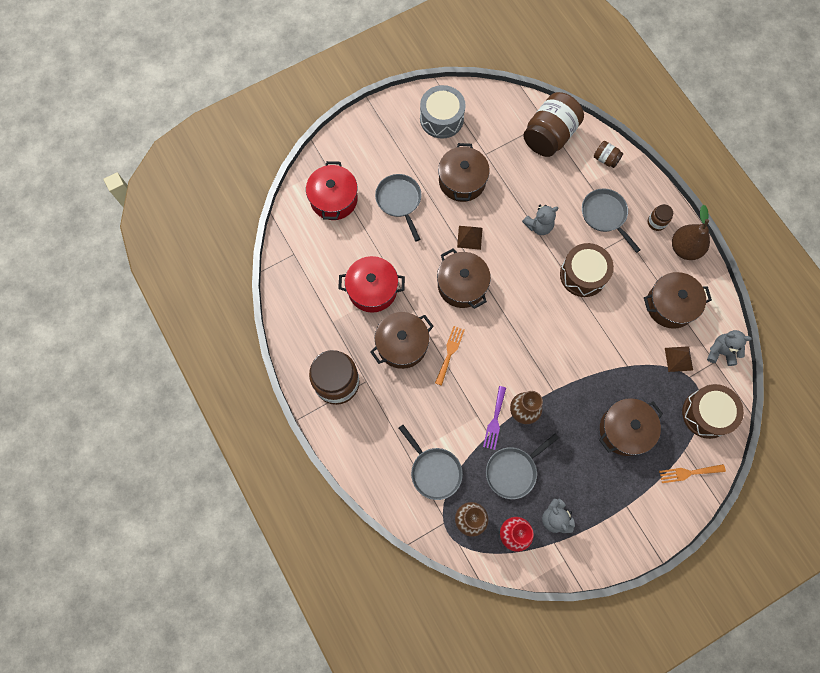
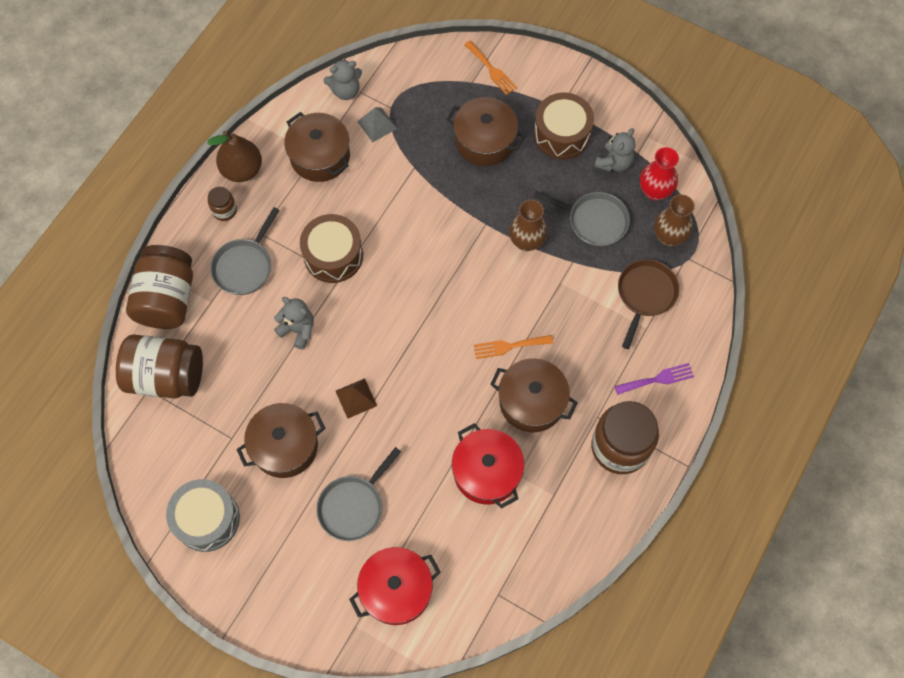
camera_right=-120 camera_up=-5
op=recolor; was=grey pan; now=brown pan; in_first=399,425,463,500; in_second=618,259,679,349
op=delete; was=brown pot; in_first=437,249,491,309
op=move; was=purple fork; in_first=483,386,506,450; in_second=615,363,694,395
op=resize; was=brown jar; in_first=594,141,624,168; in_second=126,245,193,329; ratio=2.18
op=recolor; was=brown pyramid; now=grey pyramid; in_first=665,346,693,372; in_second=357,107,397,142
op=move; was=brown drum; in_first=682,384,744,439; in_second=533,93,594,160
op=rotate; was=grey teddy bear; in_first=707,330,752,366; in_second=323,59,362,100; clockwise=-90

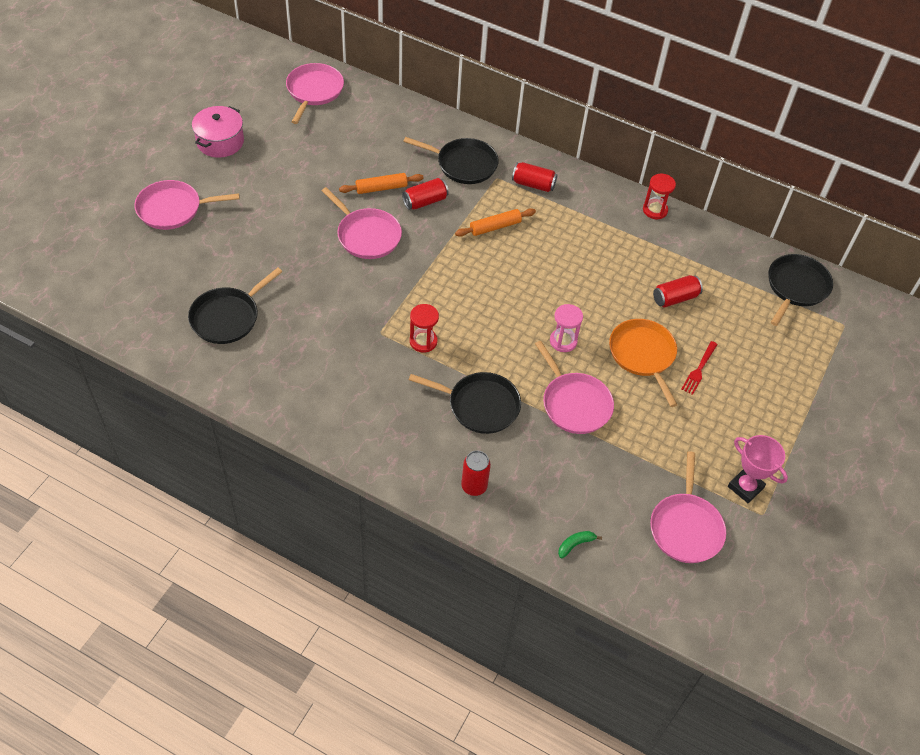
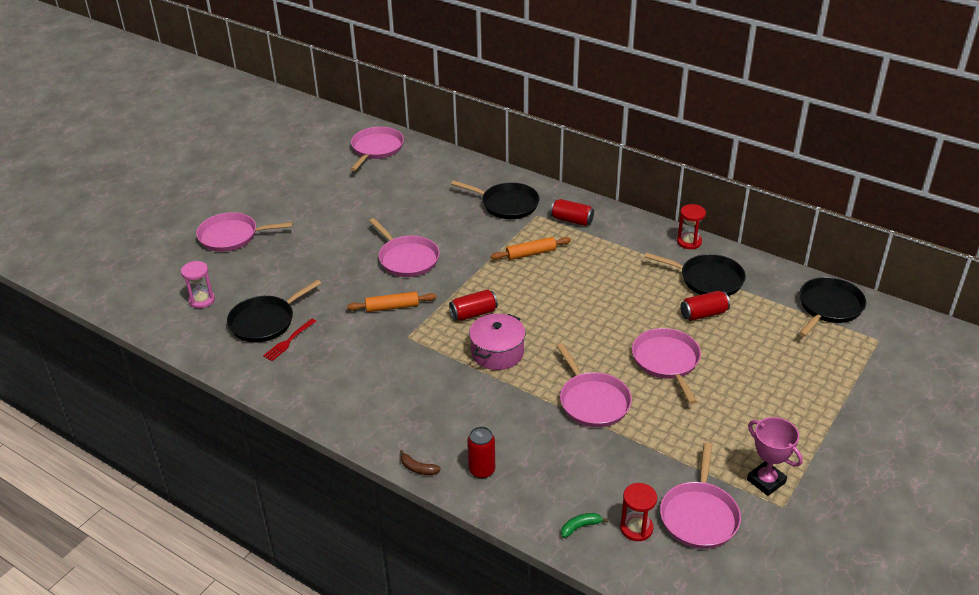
camera_right=10 camera_up=-15
op=move; was=pink pot; in_first=192,106,244,158; in_second=469,314,525,370
op=move; was=orange rolling pin; in_first=339,173,424,194; in_second=347,292,436,312
op=move; was=red can; in_first=402,178,449,210; in_second=449,289,498,321
op=move; was=black pan; in_first=409,372,521,434; in_second=645,252,746,296
op=move; was=red hourglass; in_first=410,304,439,352; in_second=620,483,657,541
op=move; was=pink hourglass; in_first=550,304,583,352; in_second=181,261,215,308
op=recolor; was=orange pan; now=pink pan; in_first=609,319,677,407; in_second=632,328,701,404
op=move; was=red fork; in_first=682,341,718,395; in_second=263,319,317,361
op=insert; now=brown banana; in_second=400,450,441,475

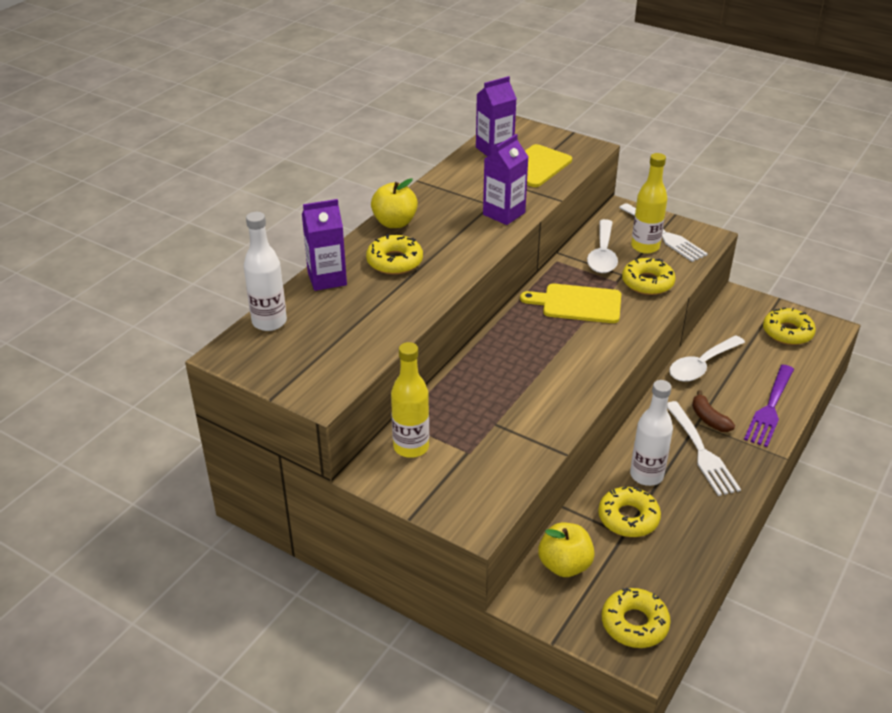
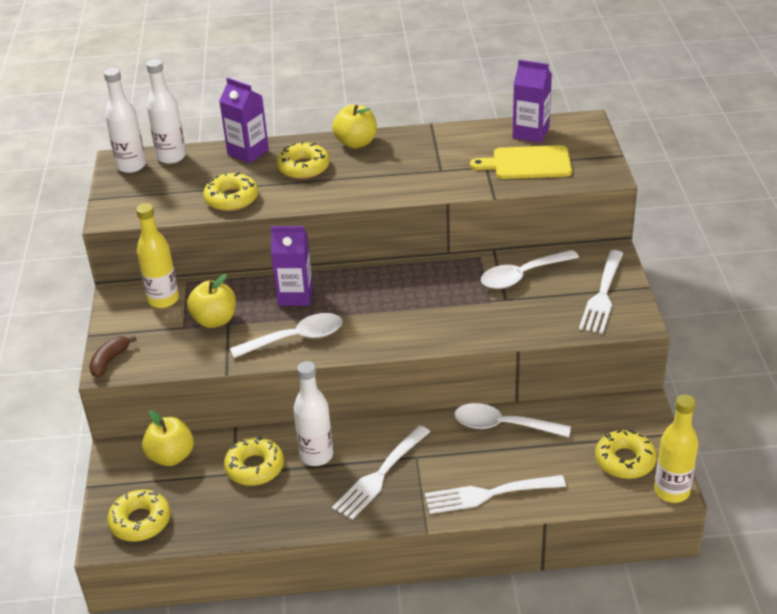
camera_right=55 camera_up=0
op=move; was=purple carton; in_first=483,134,528,225; in_second=271,226,313,306
op=delete; was=yellow cutting board; in_first=520,284,621,323
op=move; was=yellow donut; in_first=622,258,675,295; in_second=203,172,258,211
op=move; was=yellow bottle; in_first=631,153,667,254; in_second=654,394,698,503
op=move; was=brown banana; in_first=692,390,735,432; in_second=89,336,137,377
op=recolor; was=purple fork; now=white fork; in_first=744,365,794,447; in_second=425,475,566,514
op=insert; now=white bottle; in_second=104,68,146,173
op=insert; now=yellow apple; in_second=187,274,236,328
op=insert; now=white spoon; in_second=230,313,343,358

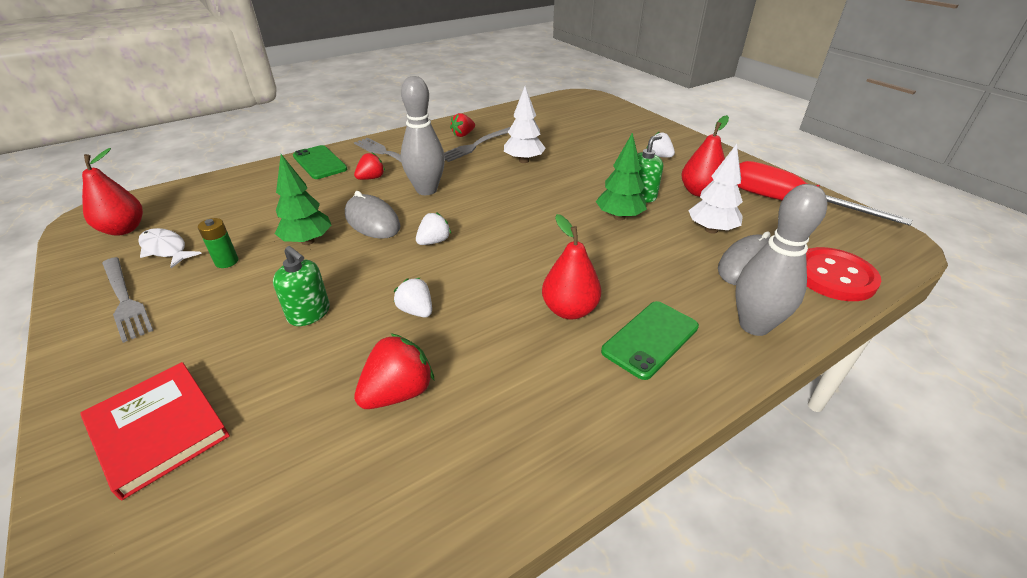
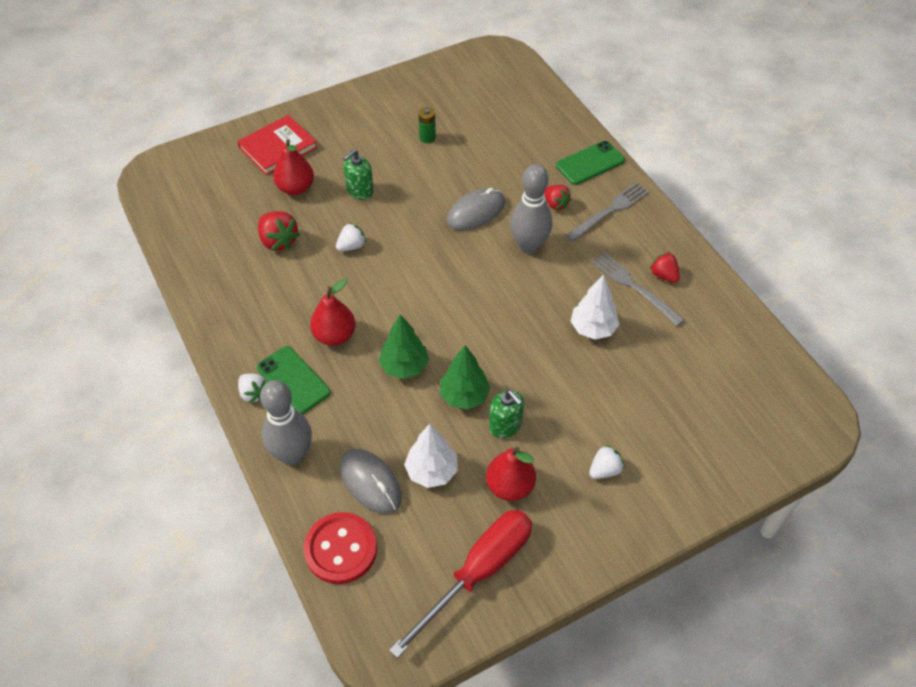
camera_right=95 camera_up=15
op=move; was=red pear; in_first=82,148,143,236; in_second=273,139,314,195
op=delete; was=grey fork; in_first=102,257,153,343
op=delete; was=white fish; in_first=138,228,202,268
op=move; was=green tree; in_first=275,154,332,245; in_second=379,314,429,379
op=move; was=white strawberry; in_first=416,212,451,245; in_second=238,373,267,403

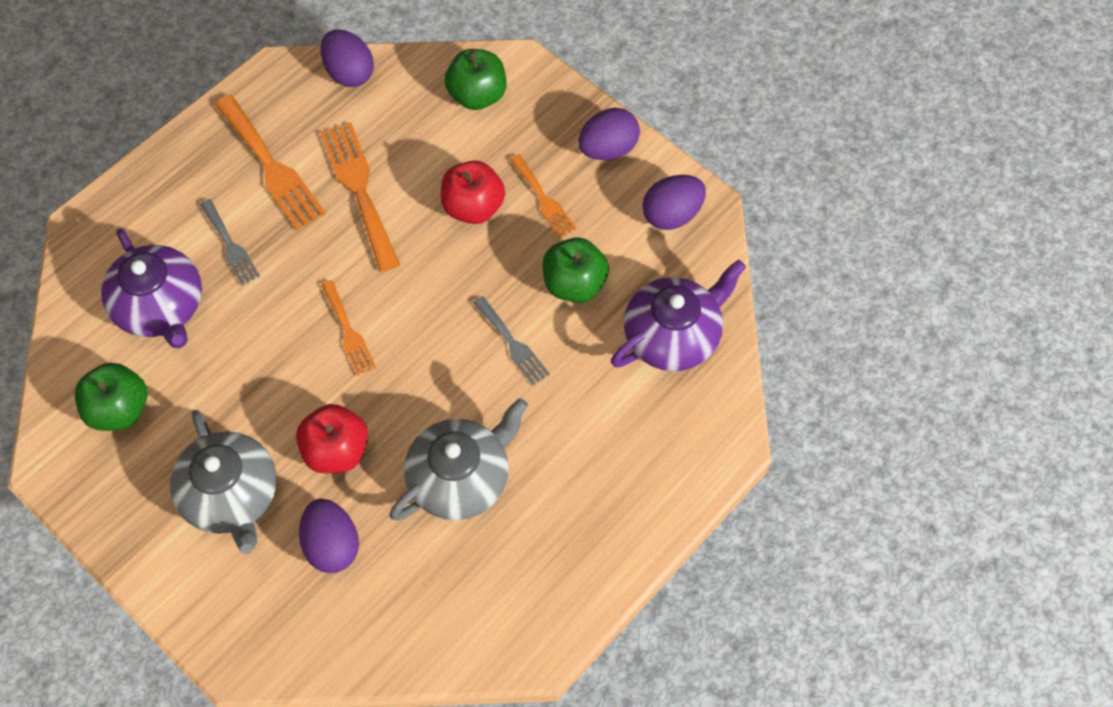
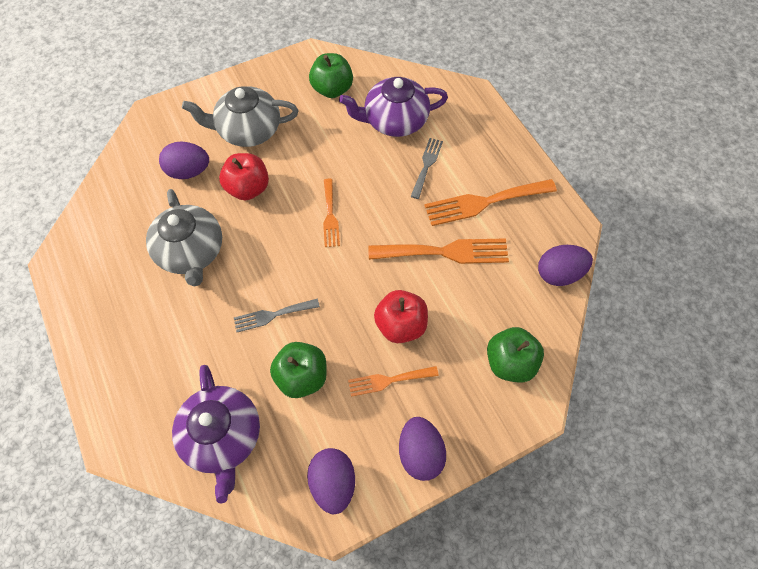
camera_right=110 camera_up=0
op=rotate; was=grey fork; in_first=200,199,260,286; in_second=410,138,443,199; clockwise=120
op=rotate; was=orange fork; in_first=321,280,376,376; in_second=323,179,340,247; clockwise=-90

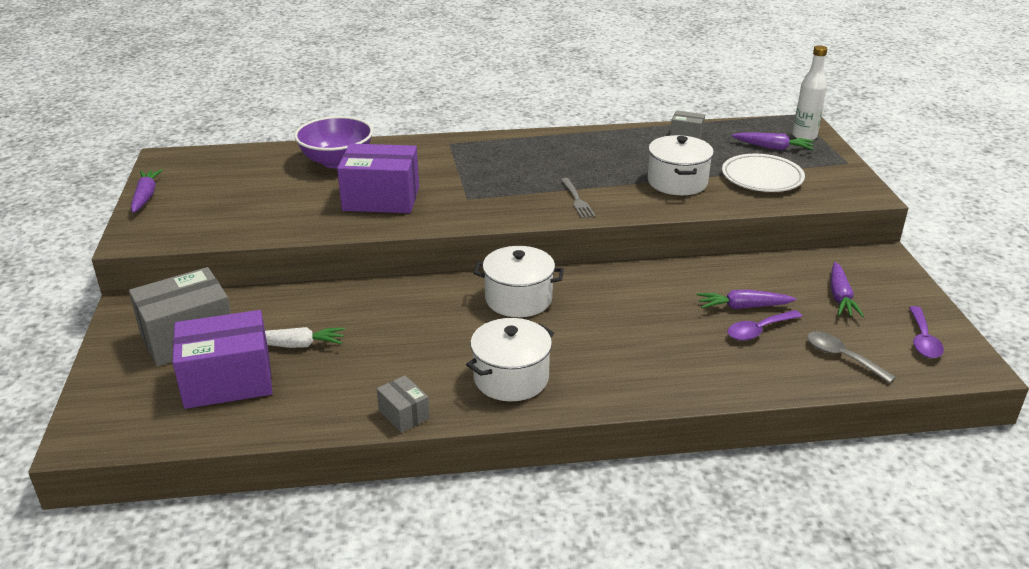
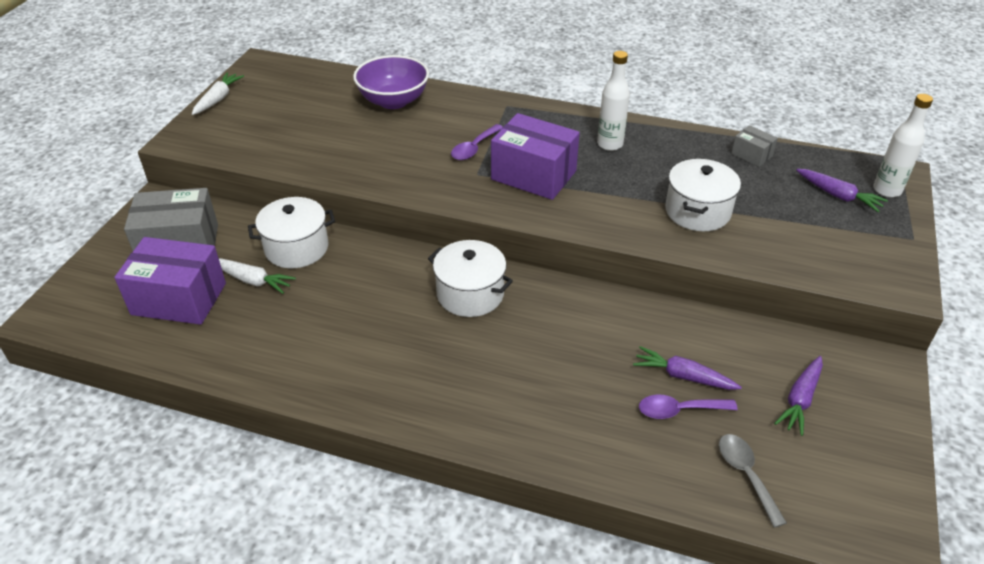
camera_right=25 camera_up=10
op=recolor; was=purple carrot; now=white carrot; in_first=131,169,163,213; in_second=192,72,244,115
op=move; was=purple box; in_first=337,144,419,213; in_second=491,113,580,200
op=delete; was=grey box; in_first=377,375,430,433
op=move; was=white pot; in_first=466,318,554,401; in_second=248,197,335,268
op=delete; was=grey fork; in_first=561,178,596,218
op=delete; was=white plate; in_first=722,154,805,192
op=move; was=purple spoon; in_first=909,306,944,358; in_second=451,124,503,160
op=insert; now=white bottle; in_second=597,51,630,151

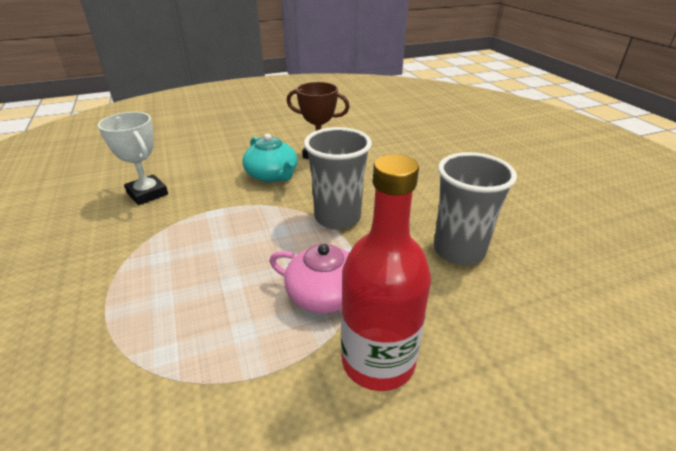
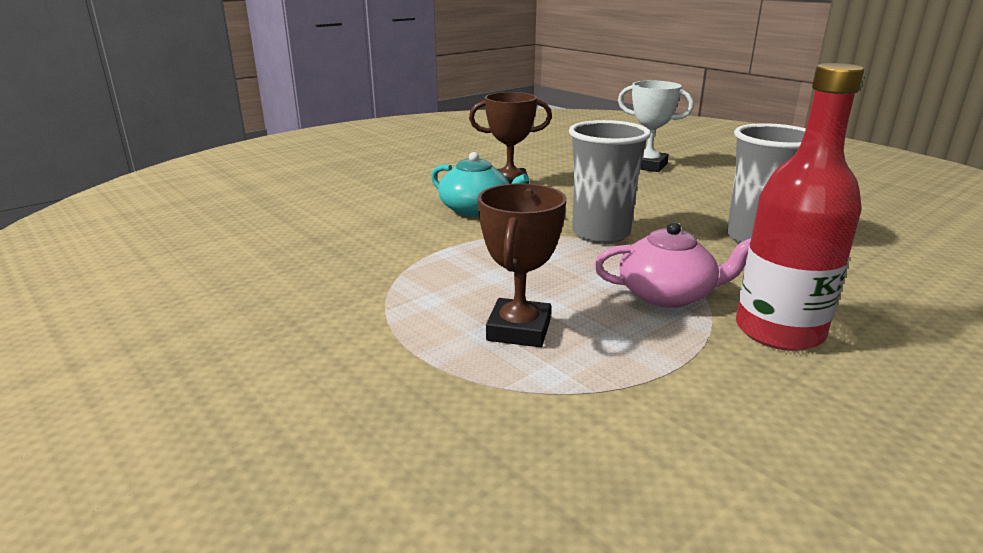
camera_right=-20 camera_up=-10
op=move; was=white trophy; in_first=98,112,168,205; in_second=618,81,694,172
op=insert; now=brown trophy; in_second=478,183,566,347

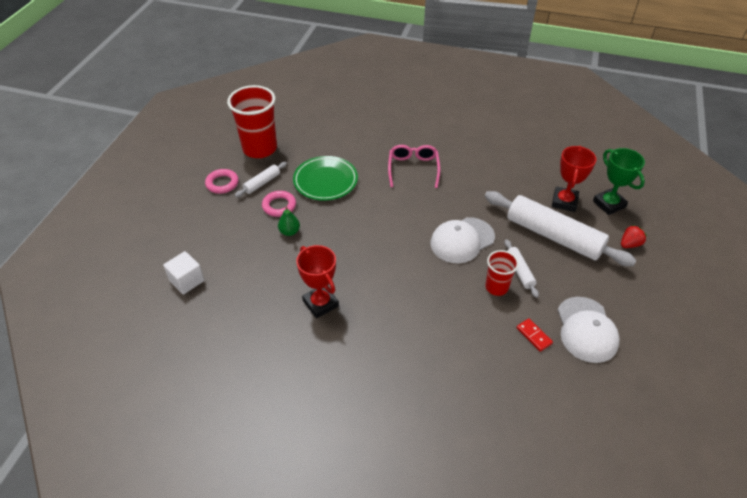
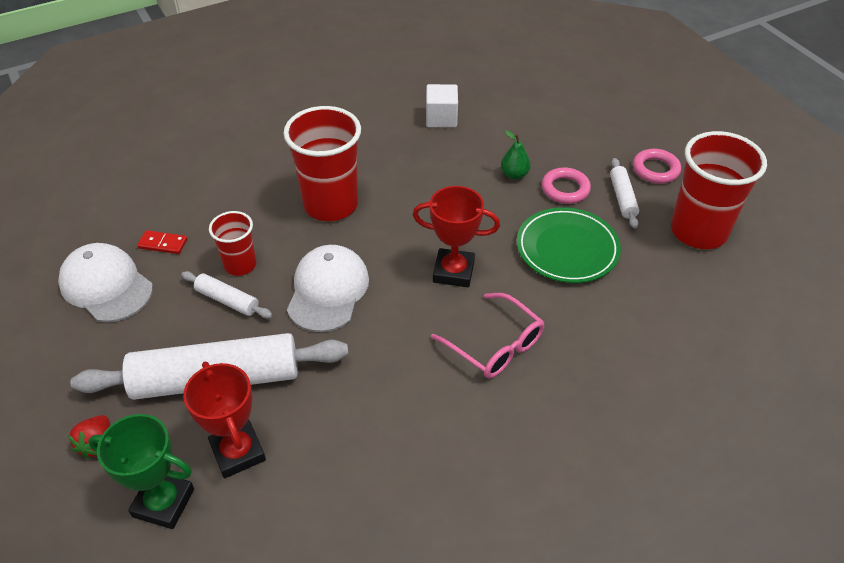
camera_right=135 camera_up=0
op=move; was=white cube; in_first=163,251,204,294; in_second=426,84,458,127
op=move; was=red trophy; in_first=296,245,339,318; in_second=413,186,500,287
op=insert; now=red cup; in_second=283,106,361,221

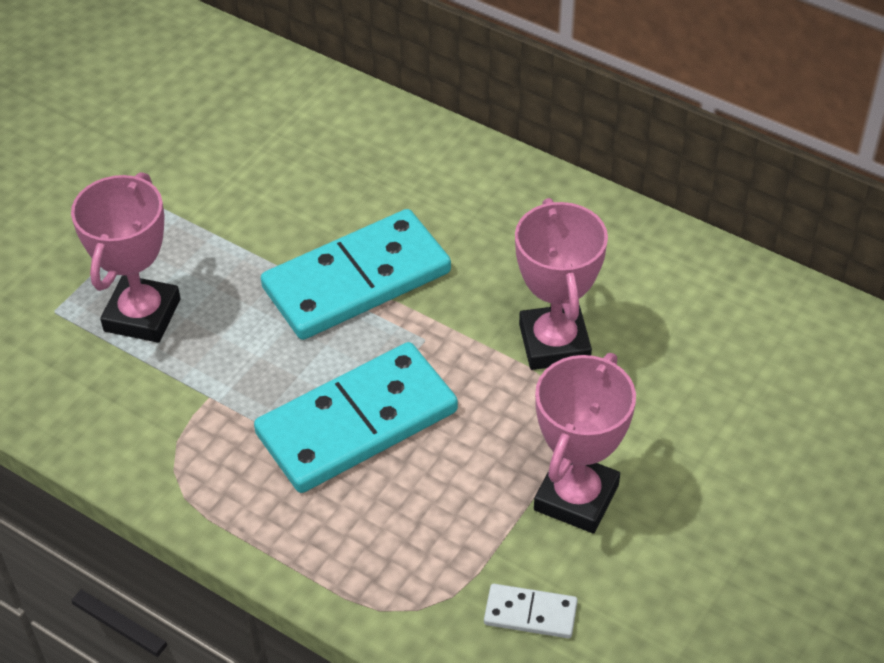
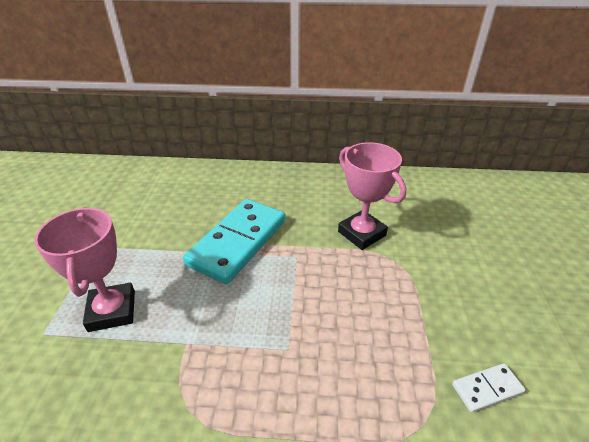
camera_right=-30 camera_up=-10
op=delete; was=turquoise domino; in_first=254,342,458,493
op=delete; was=pink trophy; in_first=534,353,636,533

